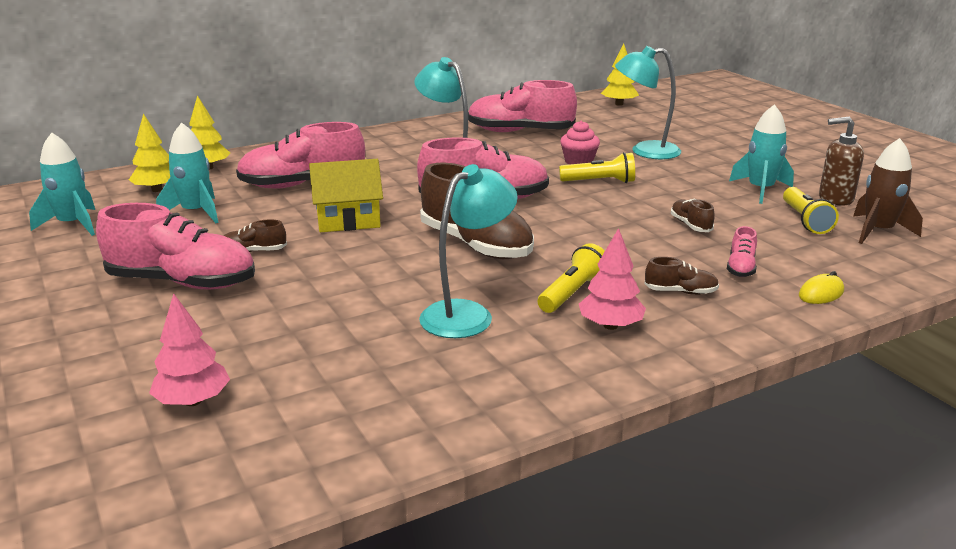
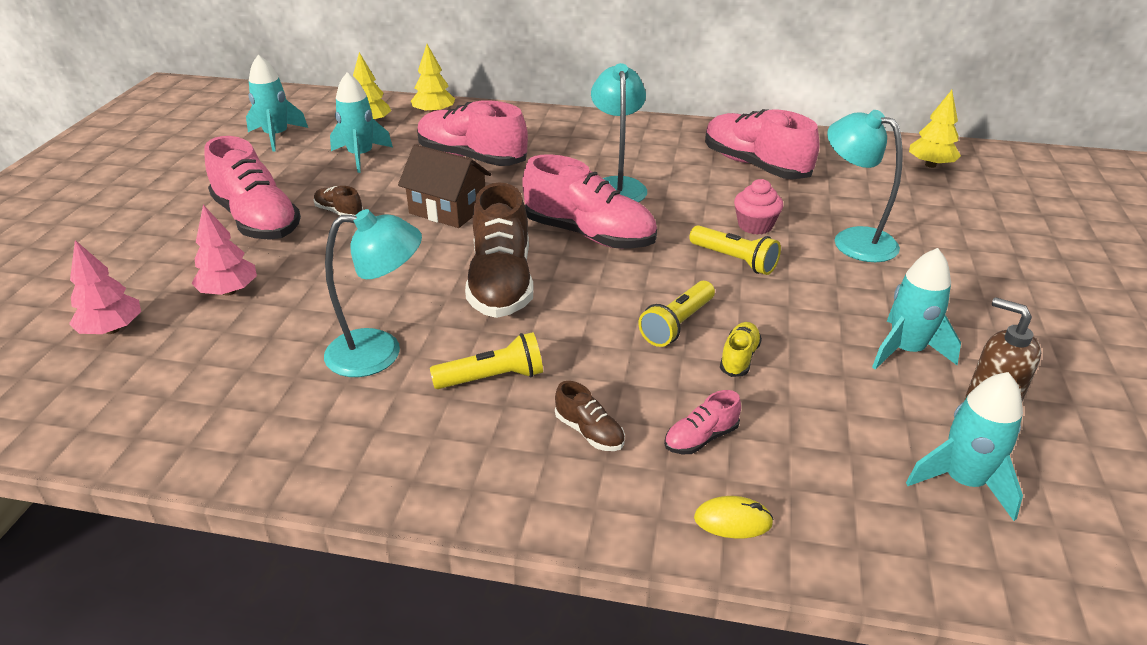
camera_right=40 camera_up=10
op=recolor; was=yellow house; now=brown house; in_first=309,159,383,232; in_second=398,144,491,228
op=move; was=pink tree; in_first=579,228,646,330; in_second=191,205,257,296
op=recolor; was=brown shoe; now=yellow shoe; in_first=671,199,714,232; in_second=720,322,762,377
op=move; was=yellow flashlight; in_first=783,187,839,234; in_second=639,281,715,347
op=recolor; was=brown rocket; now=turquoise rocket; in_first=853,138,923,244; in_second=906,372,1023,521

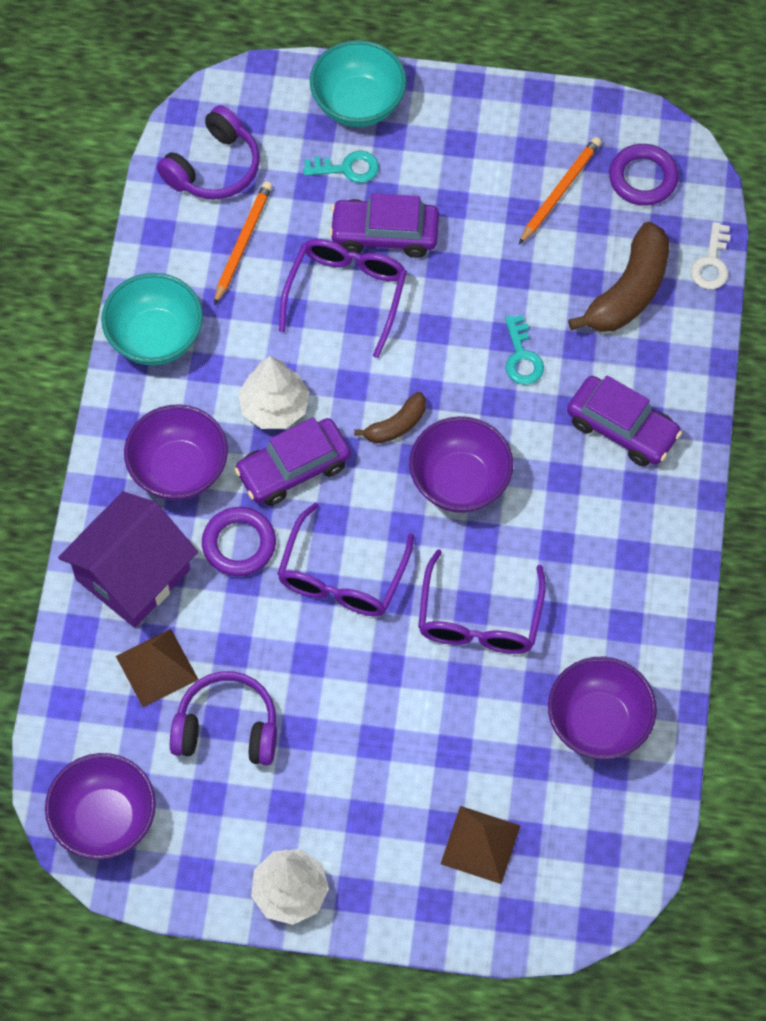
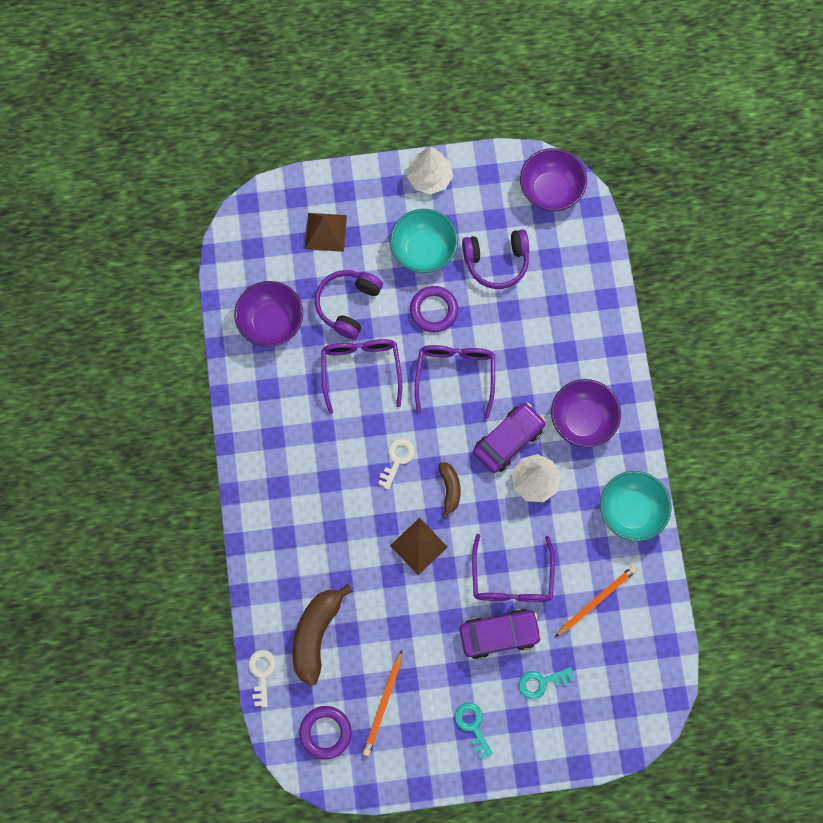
camera_right=165 camera_up=10
op=delete; was=purple house; in_first=58,491,198,628
op=move; was=brown pyramid; in_first=116,629,199,707; in_second=390,518,448,575
op=move; was=purple headphones; in_first=157,105,260,199; in_second=315,270,383,339
op=move; was=purple ring; in_first=202,507,276,576; in_second=410,286,458,332
op=rotate; was=orange pencil; in_first=214,181,272,305; in_second=555,566,637,637; clockwise=-135
op=move; was=turquoise bowl; in_first=310,40,407,127; in_second=390,209,458,273
op=rotate; was=brown banana; in_first=354,392,426,444; in_second=438,462,461,518; clockwise=135
op=replace; was=purple bowl; now=white key; in_first=409,416,513,513; in_second=378,438,415,490
op=move; was=turquoise key; in_first=505,315,544,385; in_second=455,703,493,759
op=delete; was=purple car; in_first=567,375,682,467

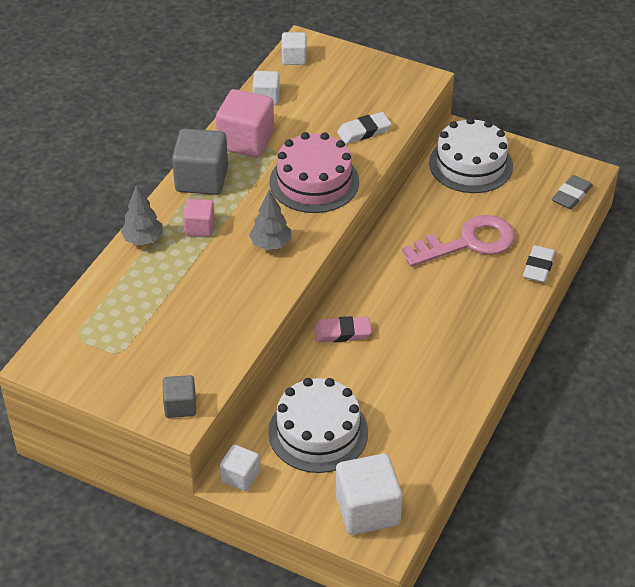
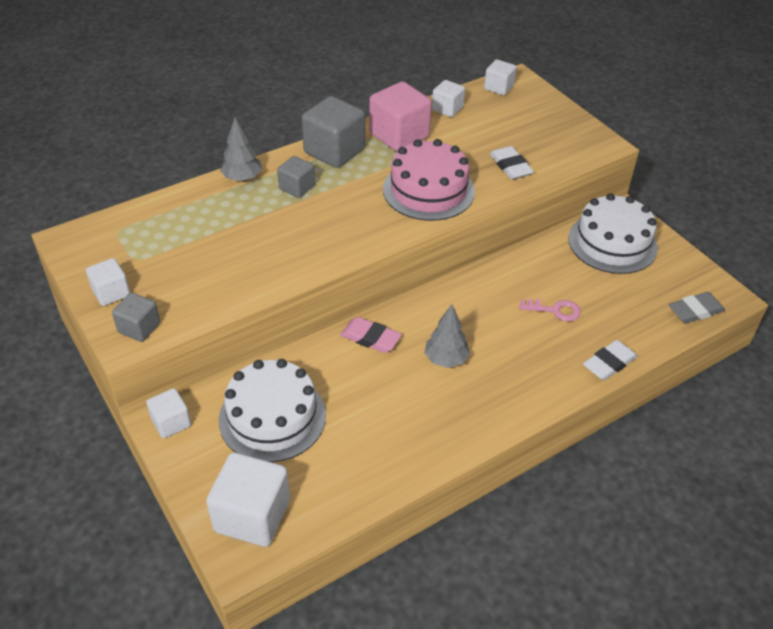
camera_right=30 camera_up=0
op=recolor; was=pink cube; now=grey cube; in_first=183,199,215,237; in_second=277,156,315,198
op=move; was=grey tree; in_first=249,189,291,250; in_second=424,304,470,368
op=rotate; was=white eraser; in_first=337,112,392,144; in_second=490,146,534,180; clockwise=60
op=resize; was=pink key; in_first=402,215,515,267; in_second=519,299,581,321; ratio=0.48
op=insert; now=white cube; in_second=86,258,130,306

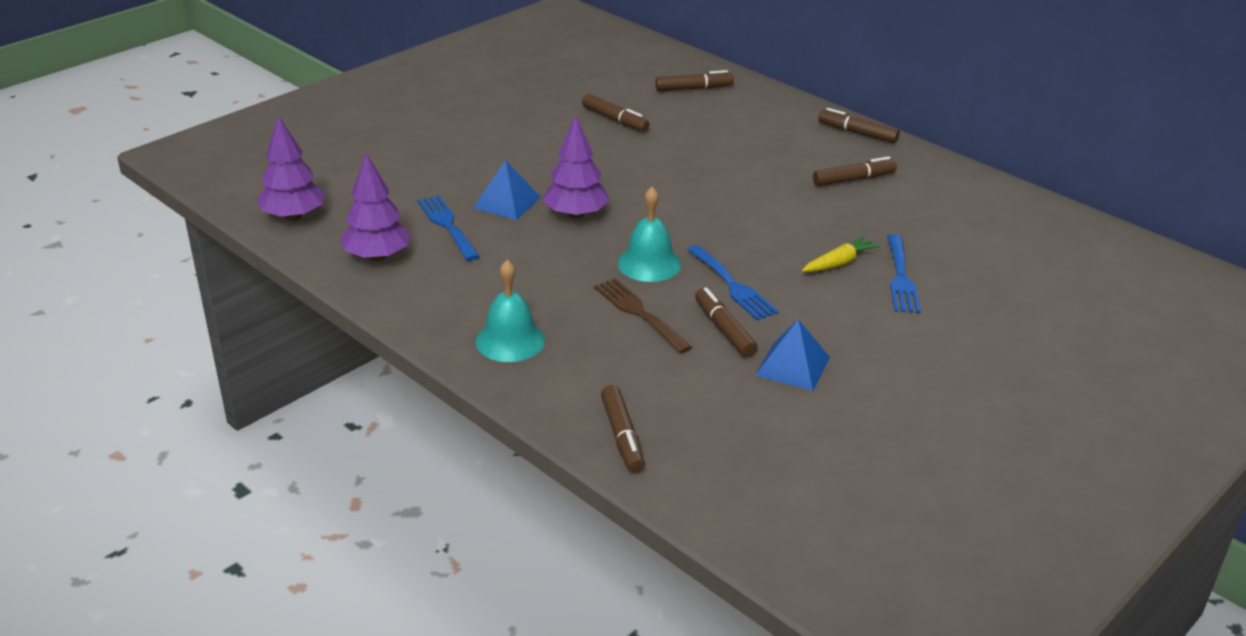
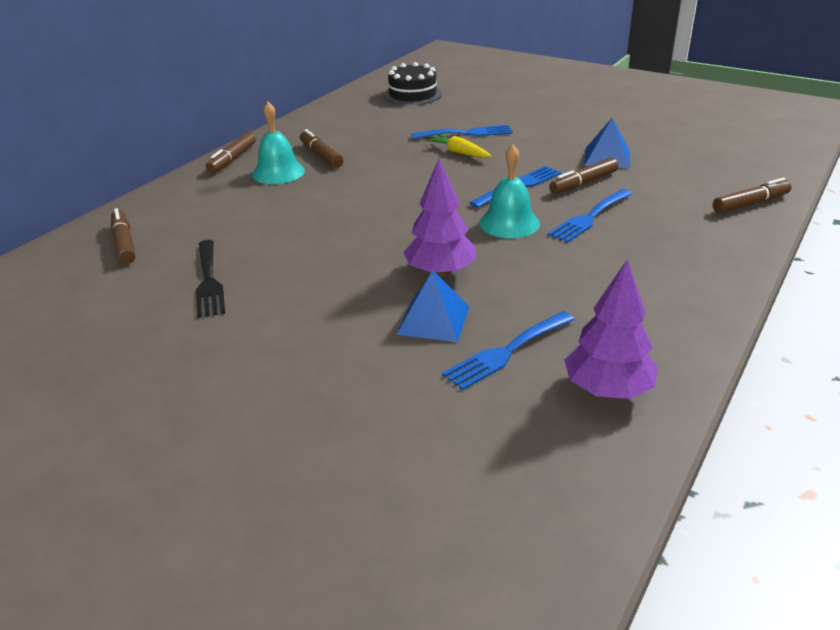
camera_right=-100 camera_up=0
op=delete; was=purple tree; in_first=257,115,325,221
op=move; was=turquoise bell; in_first=476,260,545,362; in_second=252,102,305,184
op=replace; was=brown marker; now=black fork; in_first=582,94,649,132; in_second=196,240,225,318
op=recolor; was=brown fork; now=blue fork; in_first=594,278,692,353; in_second=547,189,632,243
op=insert; now=black cake; in_second=384,62,442,105

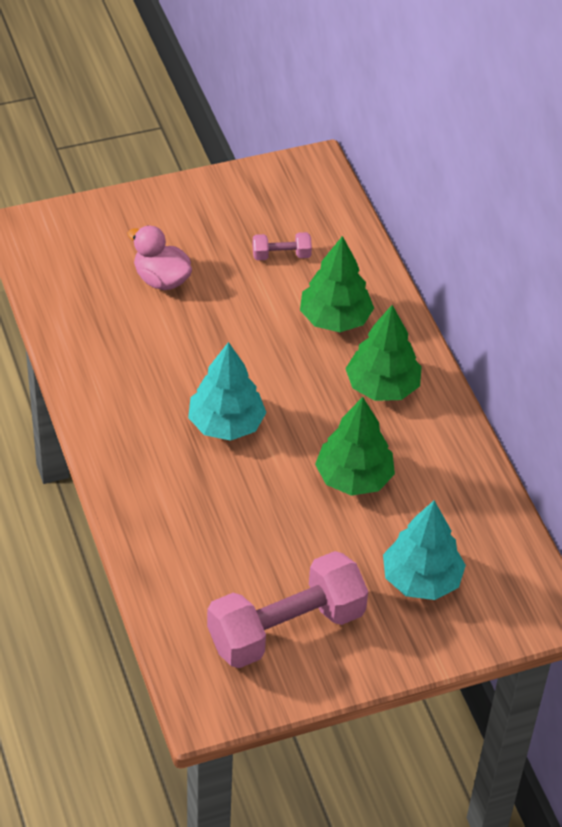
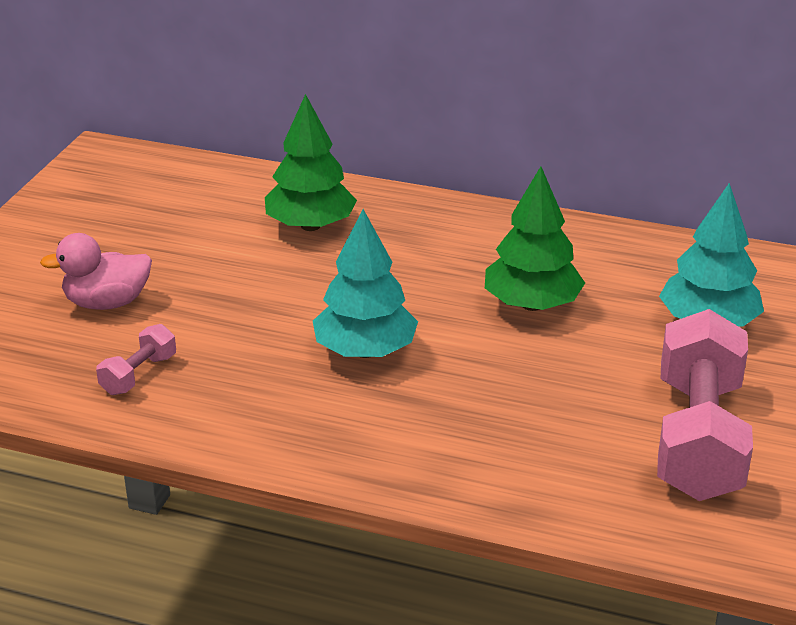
camera_right=-50 camera_up=-15
op=move; was=pink dumbbell; in_first=252,232,312,260; in_second=96,324,176,395
op=delete; was=green tree; in_first=345,305,422,401

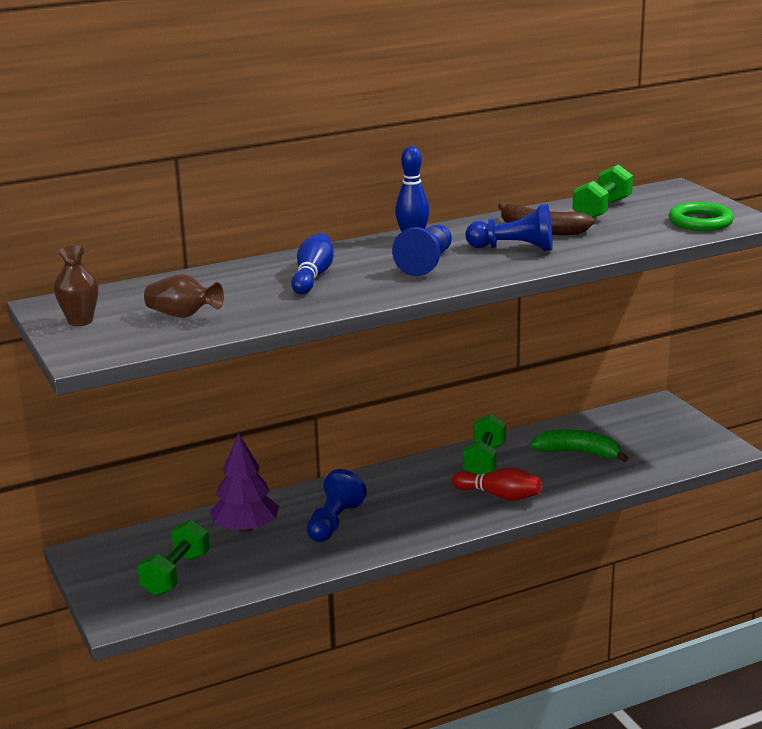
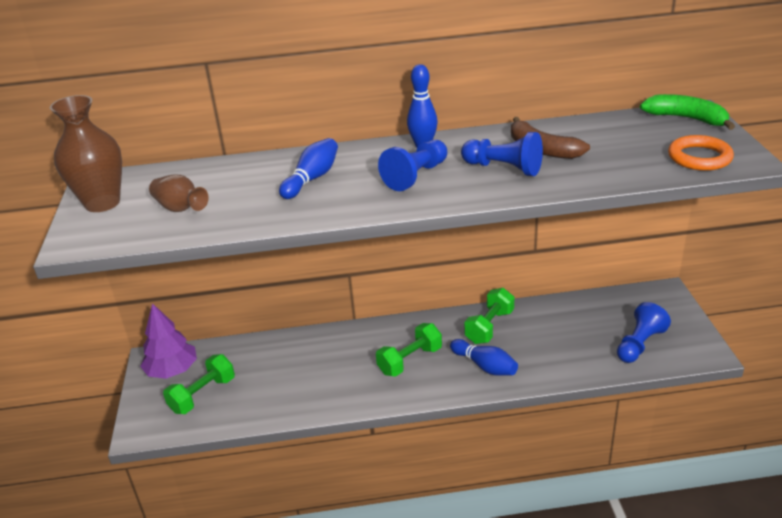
camera_right=20 camera_up=10
op=resize; was=brown vase; in_first=54,245,99,326; in_second=50,95,122,212; ratio=1.69
op=move; was=purple tree; in_first=210,433,279,533; in_second=140,303,197,379
op=move; was=blue pawn; in_first=307,469,367,542; in_second=617,302,671,363
op=recolor; was=red bowling pin; now=blue bowling pin; in_first=452,468,542,501; in_second=450,339,518,376
op=move; was=green banana; in_first=530,430,629,462; in_second=640,94,735,130
op=move; was=green dumbbell; in_first=572,164,633,218; in_second=376,323,442,377
op=recolor; was=green ring; now=orange ring; in_first=669,202,734,231; in_second=668,135,734,171

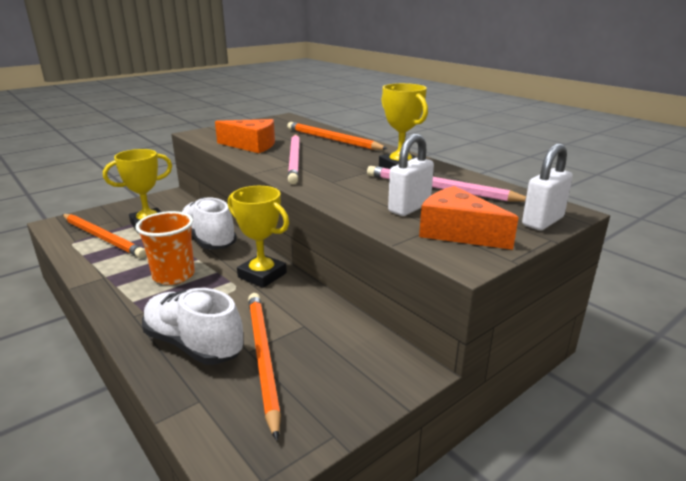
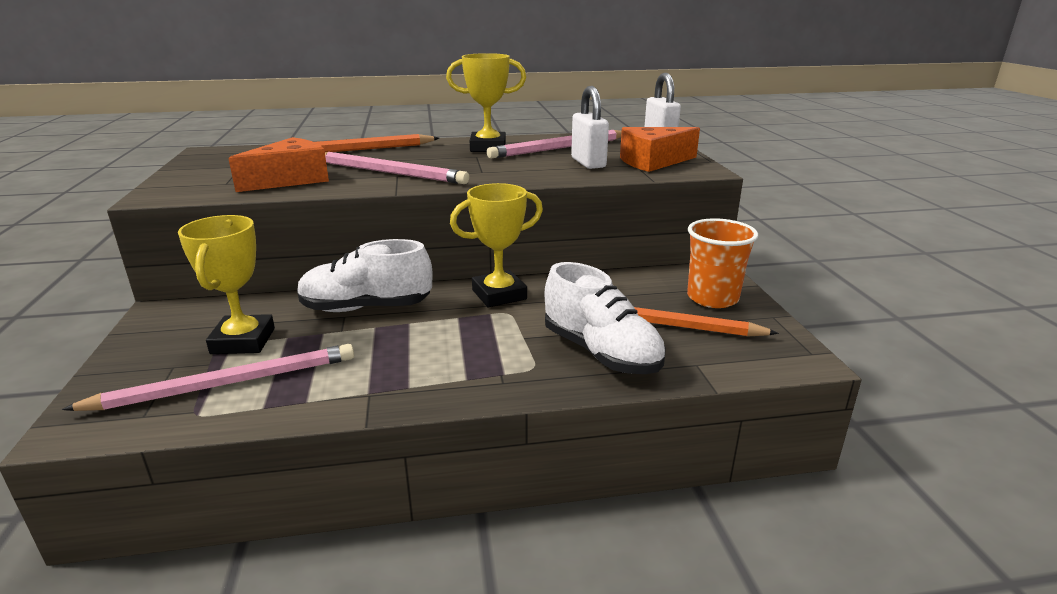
camera_right=-60 camera_up=0
op=recolor; was=orange pencil; now=pink pencil; in_first=62,214,146,258; in_second=62,344,354,411
op=move; was=orange cup; in_first=135,211,195,285; in_second=687,218,758,308
op=rotate; was=white shoe; in_first=142,288,244,365; in_second=545,262,666,374; clockwise=-105

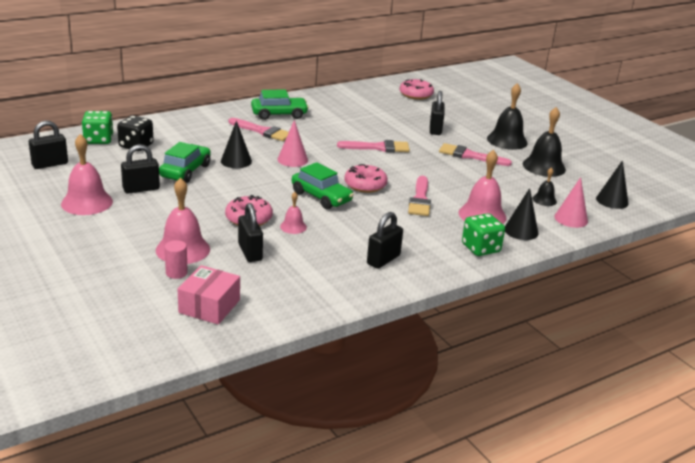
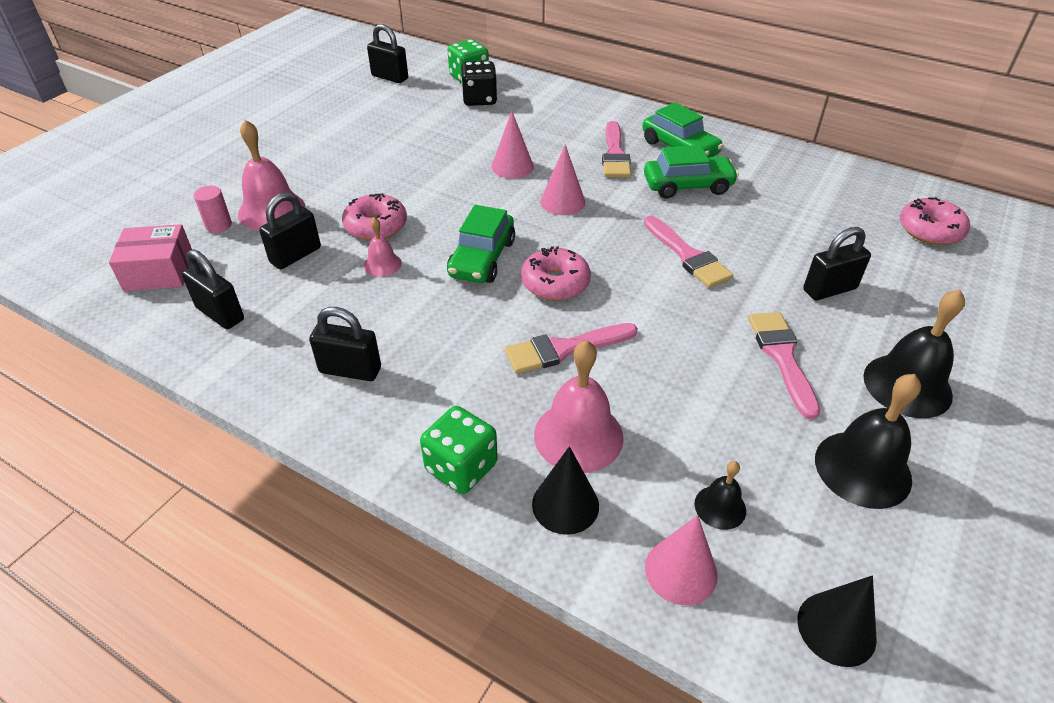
camera_right=65 camera_up=15
op=delete; was=pink bell; in_first=61,134,113,215
op=move; was=black padlock; in_first=121,144,160,194; in_second=182,250,244,329
op=move; was=green car; in_first=159,142,211,183; in_second=644,145,739,199
op=recolor; was=black cone; now=pink cone; in_first=221,121,252,168; in_second=492,111,534,178

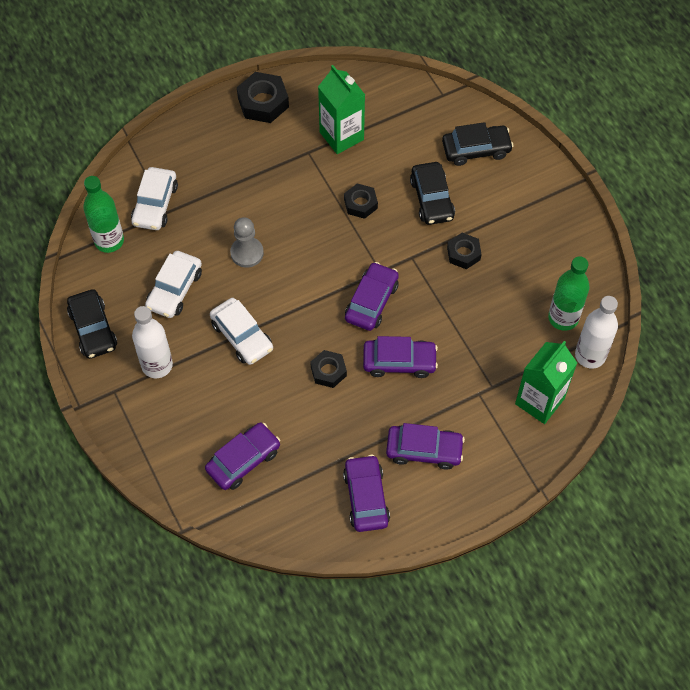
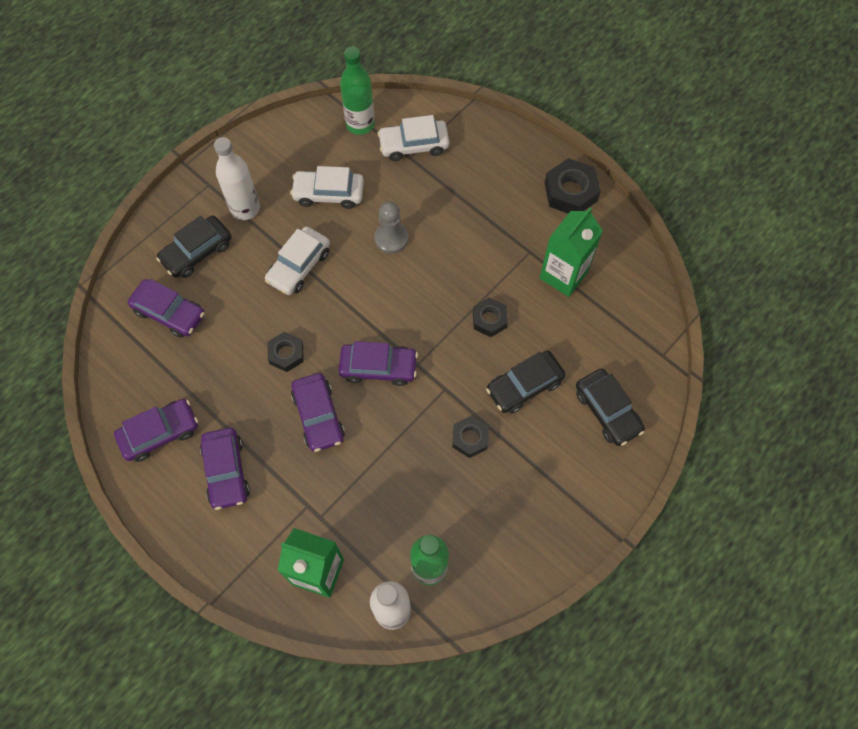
camera_right=70 camera_up=5
op=move; was=black car; in_first=67,289,117,359; in_second=156,216,231,278

